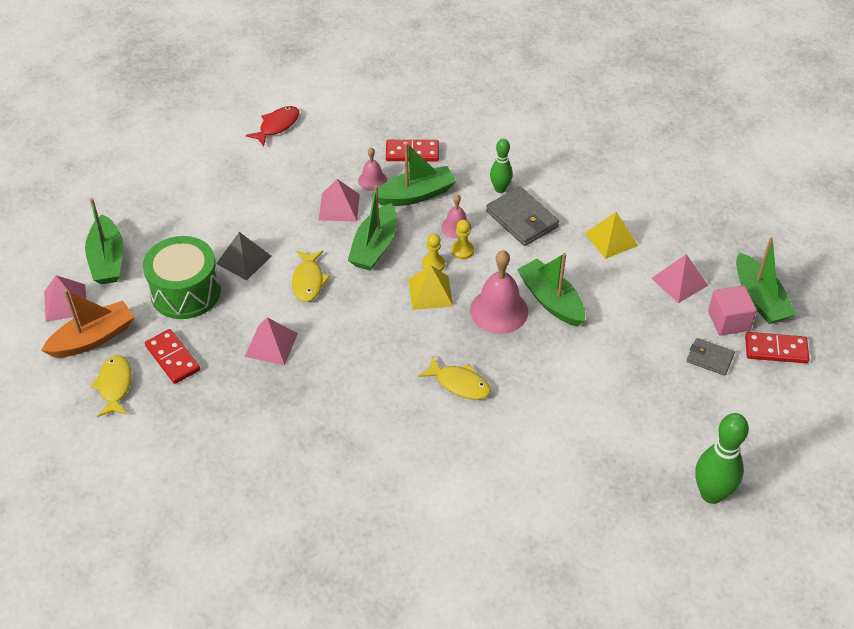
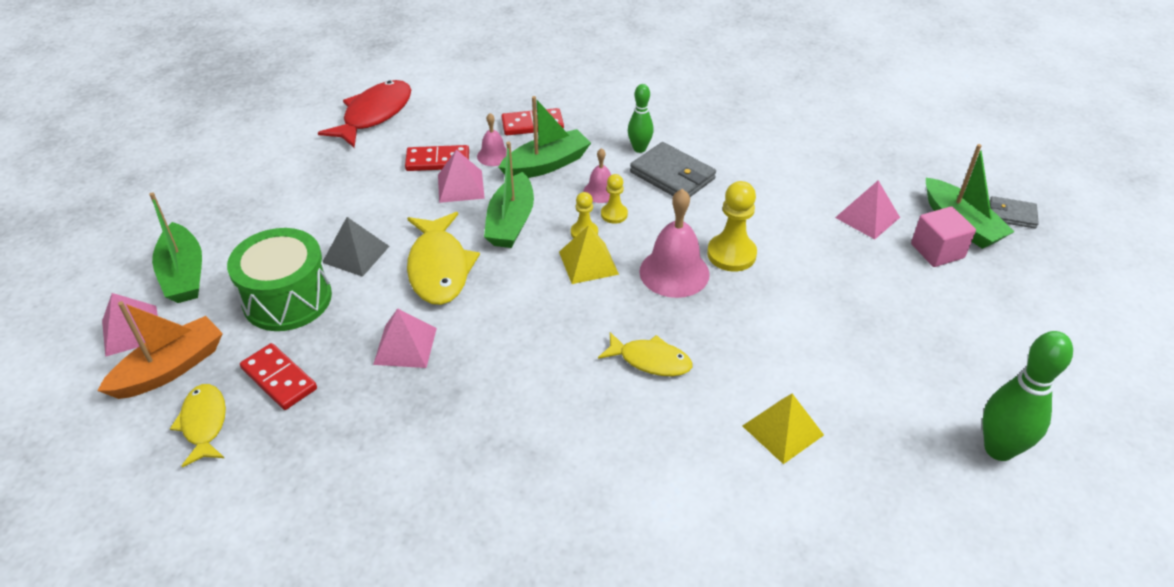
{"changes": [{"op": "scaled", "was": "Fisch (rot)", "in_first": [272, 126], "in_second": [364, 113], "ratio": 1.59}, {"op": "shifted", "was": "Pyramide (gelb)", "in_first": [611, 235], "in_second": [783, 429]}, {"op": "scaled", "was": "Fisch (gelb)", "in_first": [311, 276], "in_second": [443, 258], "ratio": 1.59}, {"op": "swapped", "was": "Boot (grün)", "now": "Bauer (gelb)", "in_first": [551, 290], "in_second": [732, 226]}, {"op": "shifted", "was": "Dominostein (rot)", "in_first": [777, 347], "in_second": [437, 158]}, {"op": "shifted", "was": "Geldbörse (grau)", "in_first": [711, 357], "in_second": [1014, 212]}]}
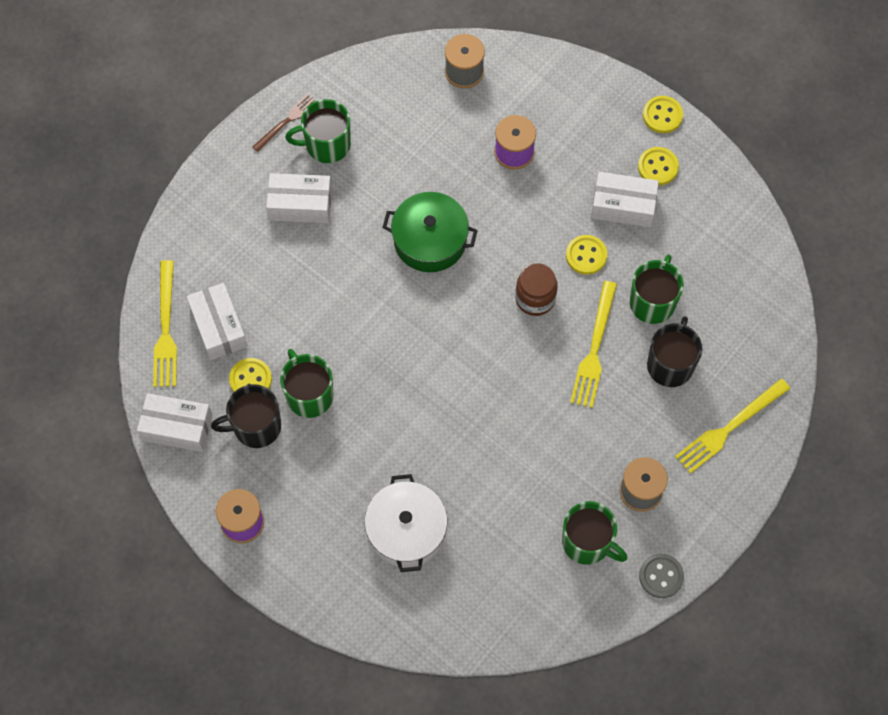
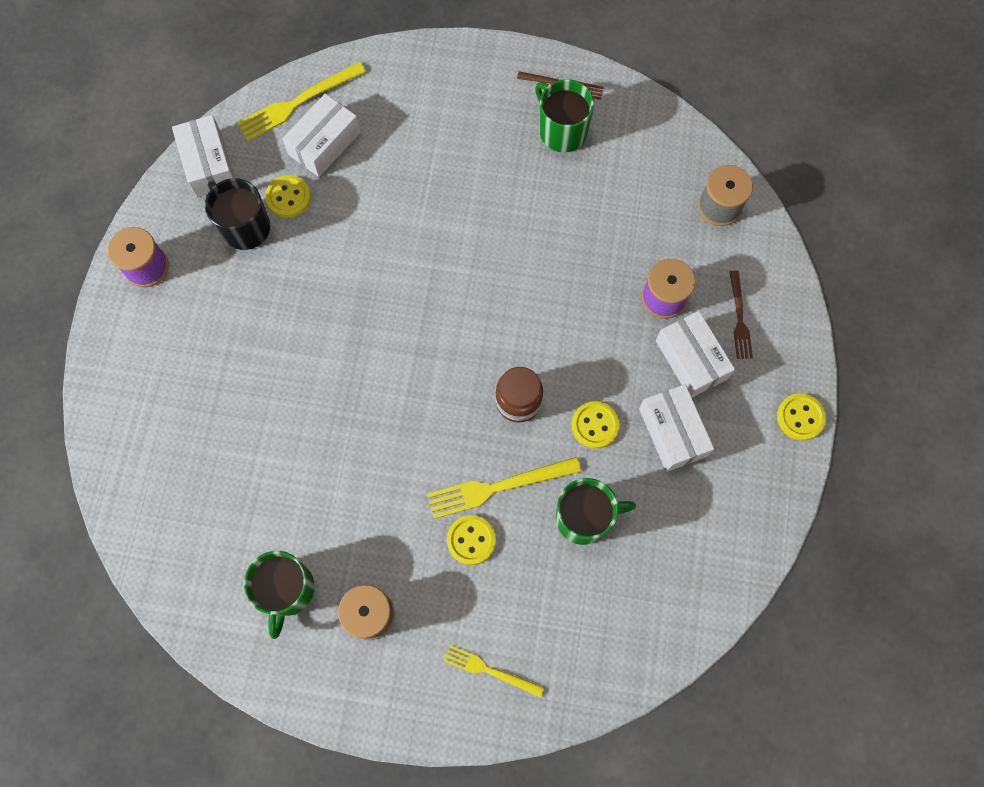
{"changes": [{"op": "shifted", "was": "Knopf (gelb)", "in_first": [658, 166], "in_second": [471, 540]}, {"op": "shifted", "was": "Schachtel (weiß)", "in_first": [299, 198], "in_second": [695, 354]}, {"op": "gone", "was": "Kochtopf (grün)", "in_first": [430, 232]}, {"op": "gone", "was": "Tasse (schwarz)", "in_first": [674, 351]}, {"op": "gone", "was": "Tasse (grün)", "in_first": [307, 383]}, {"op": "scaled", "was": "Gabel (gelb)", "in_first": [732, 426], "in_second": [494, 671], "ratio": 0.63}, {"op": "gone", "was": "Kochtopf (weiß)", "in_first": [406, 523]}, {"op": "gone", "was": "Knopf (grau)", "in_first": [661, 576]}, {"op": "new", "now": "Gabel (braun)", "in_second": [741, 314]}]}
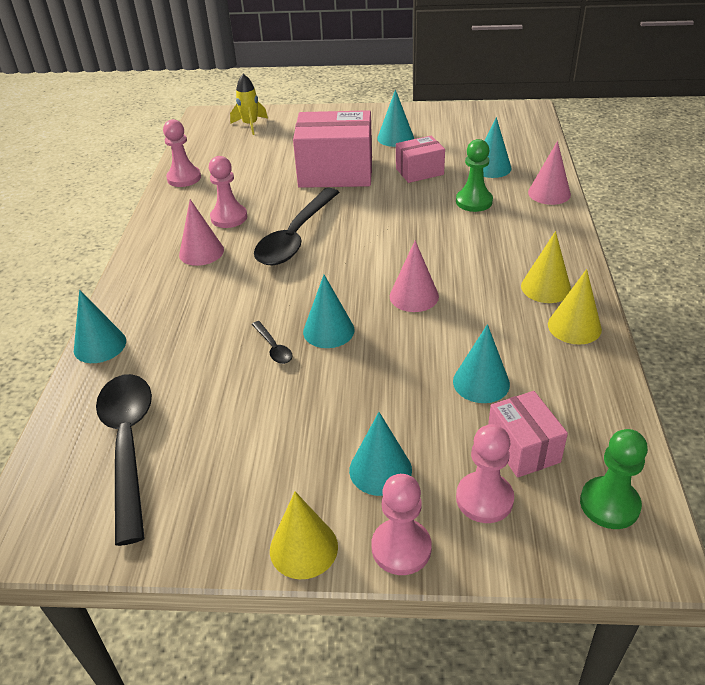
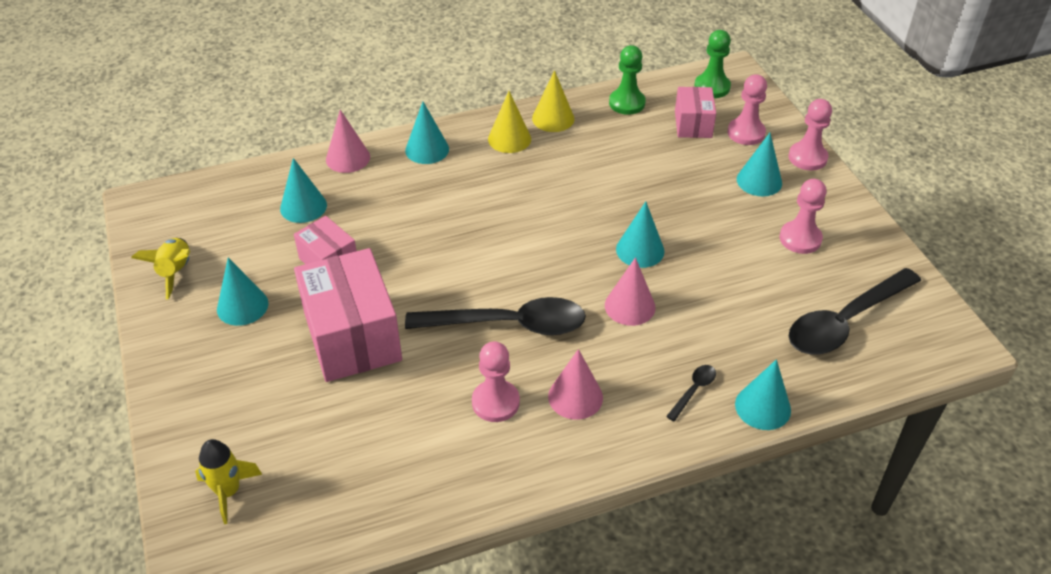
{"changes": [{"op": "shifted", "was": "Bauer (rosa)", "in_first": [182, 153], "in_second": [803, 216]}, {"op": "shifted", "was": "Bauer (grün)", "in_first": [474, 175], "in_second": [627, 80]}, {"op": "shifted", "was": "Kegel (rosa)", "in_first": [414, 276], "in_second": [630, 291]}, {"op": "shifted", "was": "Löffel (schwarz)", "in_first": [272, 342], "in_second": [691, 393]}, {"op": "shifted", "was": "Kegel (türkis)", "in_first": [481, 363], "in_second": [427, 133]}, {"op": "rotated", "was": "Schachtel (rosa)", "in_first": [528, 434], "in_second": [695, 112], "clockwise": -45}, {"op": "gone", "was": "Kegel (gelb)", "in_first": [304, 535]}, {"op": "new", "now": "Rakete (gelb)", "in_second": [160, 268]}]}
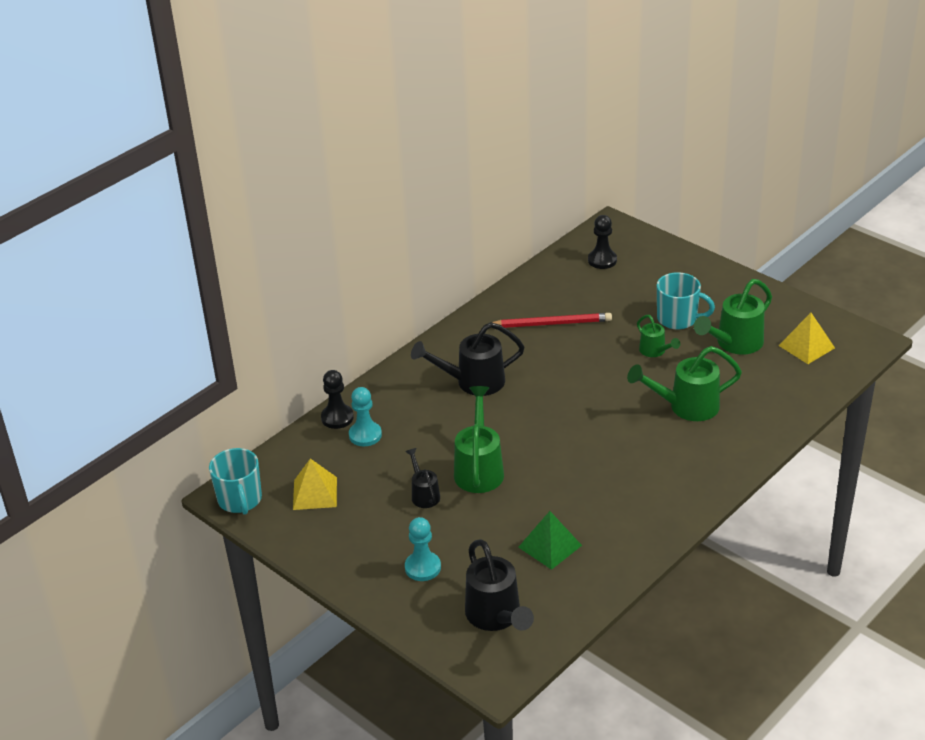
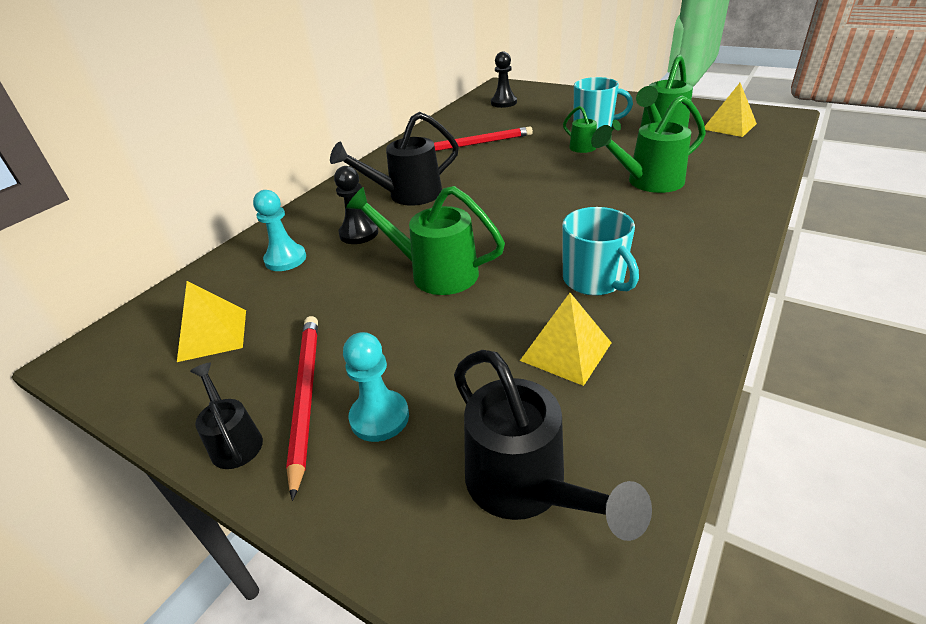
{"changes": [{"op": "shifted", "was": "Bauer (schwarz)", "in_first": [337, 399], "in_second": [356, 205]}, {"op": "rotated", "was": "Gießkanne (grün)", "in_first": [479, 439], "in_second": [425, 240], "clockwise": -60}, {"op": "shifted", "was": "Tasse (türkis)", "in_first": [235, 481], "in_second": [600, 251]}, {"op": "shifted", "was": "Gießkanne (schwarz)", "in_first": [422, 478], "in_second": [226, 416]}, {"op": "repainted", "was": "Pyramide (grün)", "now": "Pyramide (gelb)", "in_first": [550, 540], "in_second": [566, 339]}, {"op": "new", "now": "Bleistift (rot)", "in_second": [302, 408]}]}
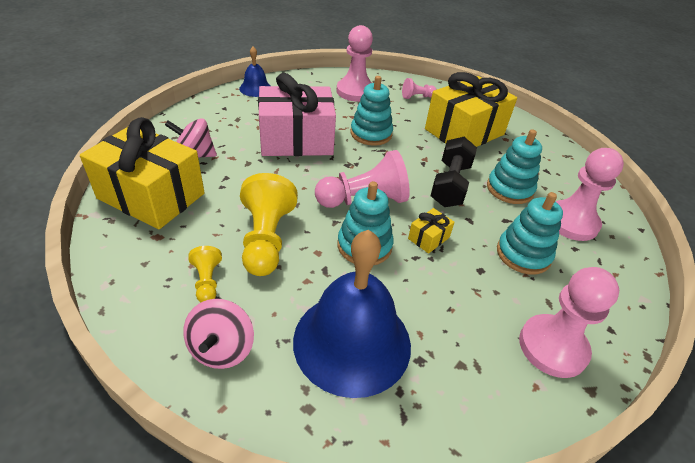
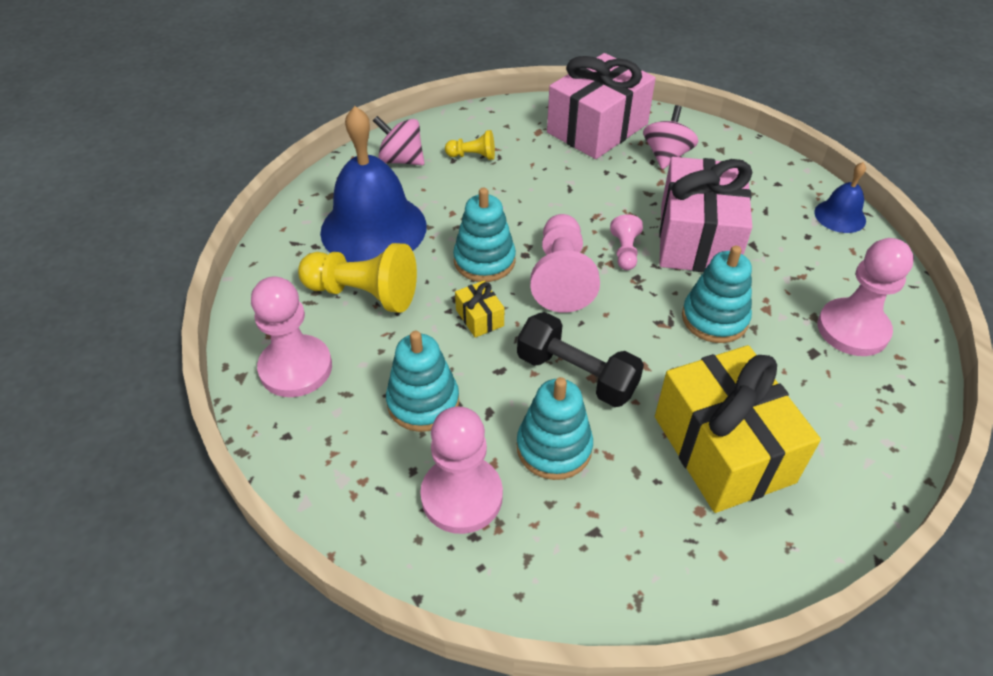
{"changes": [{"op": "shifted", "was": "Bauer (rosa)", "in_first": [419, 88], "in_second": [626, 242]}, {"op": "repainted", "was": "Geschenk (gelb)", "now": "Geschenk (rosa)", "in_first": [142, 173], "in_second": [601, 106]}, {"op": "shifted", "was": "Bauer (gelb)", "in_first": [269, 224], "in_second": [357, 278]}]}
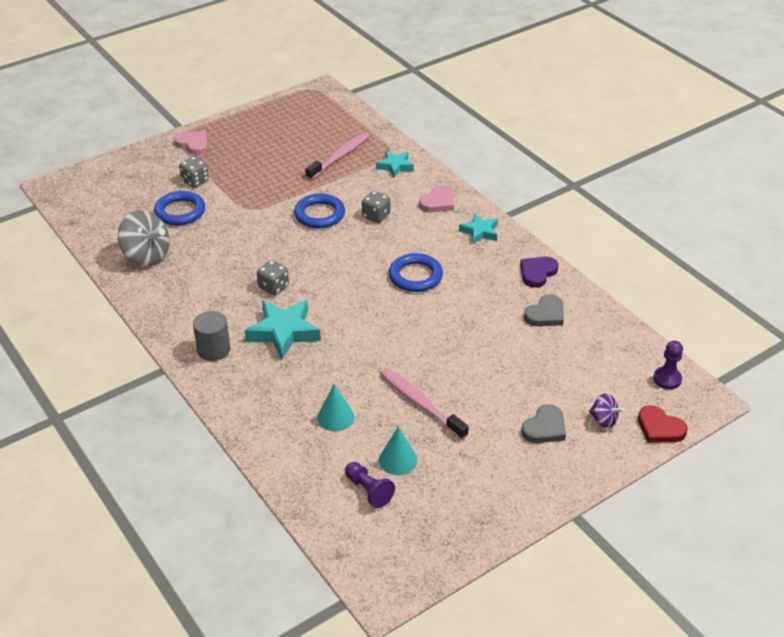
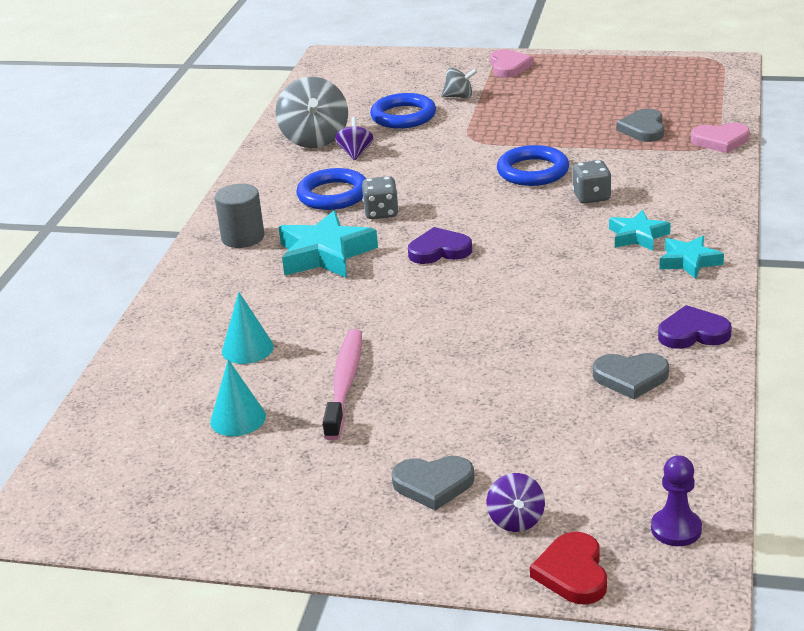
{"changes": [{"op": "swapped", "was": "Zahnbürste (rosa)", "now": "Herz (grau)", "in_first": [337, 156], "in_second": [640, 125]}, {"op": "shifted", "was": "Stern (türkis)", "in_first": [395, 164], "in_second": [640, 230]}, {"op": "swapped", "was": "Spielwürfel (grau)", "now": "Kreisel (grau)", "in_first": [194, 171], "in_second": [459, 83]}, {"op": "shifted", "was": "Herz (rosa)", "in_first": [436, 198], "in_second": [720, 138]}, {"op": "shifted", "was": "Ring (blau)", "in_first": [416, 272], "in_second": [331, 189]}, {"op": "gone", "was": "Bauer (lila)", "in_first": [370, 485]}, {"op": "new", "now": "Kreisel (lila)", "in_second": [354, 138]}, {"op": "new", "now": "Herz (lila)", "in_second": [440, 245]}]}
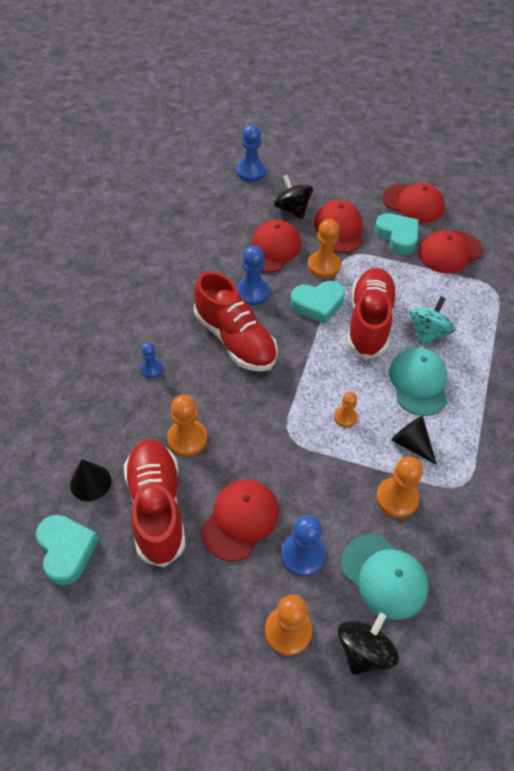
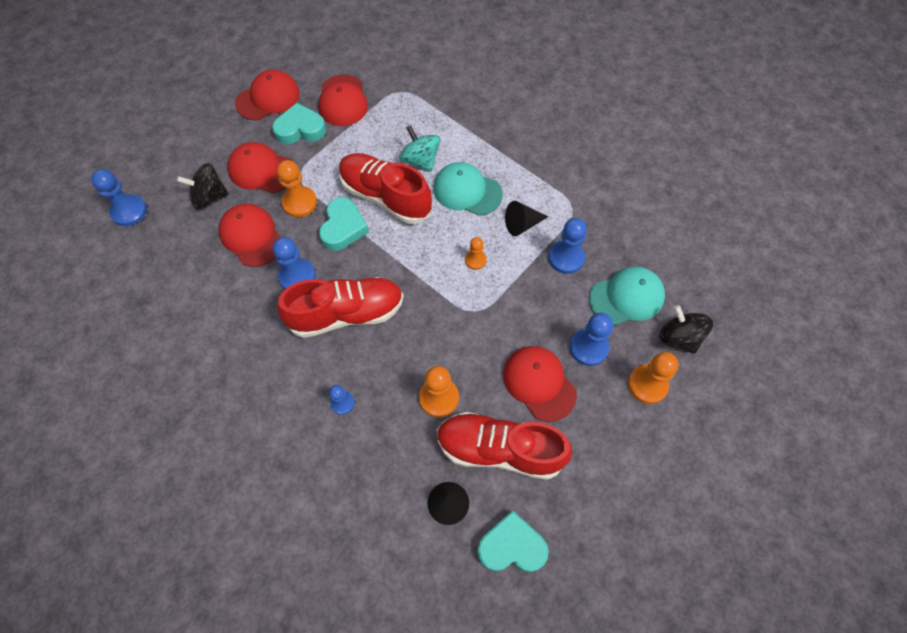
{"changes": [{"op": "repainted", "was": "Bauer (orange)", "now": "Bauer (blau)", "in_first": [399, 487], "in_second": [567, 246]}]}
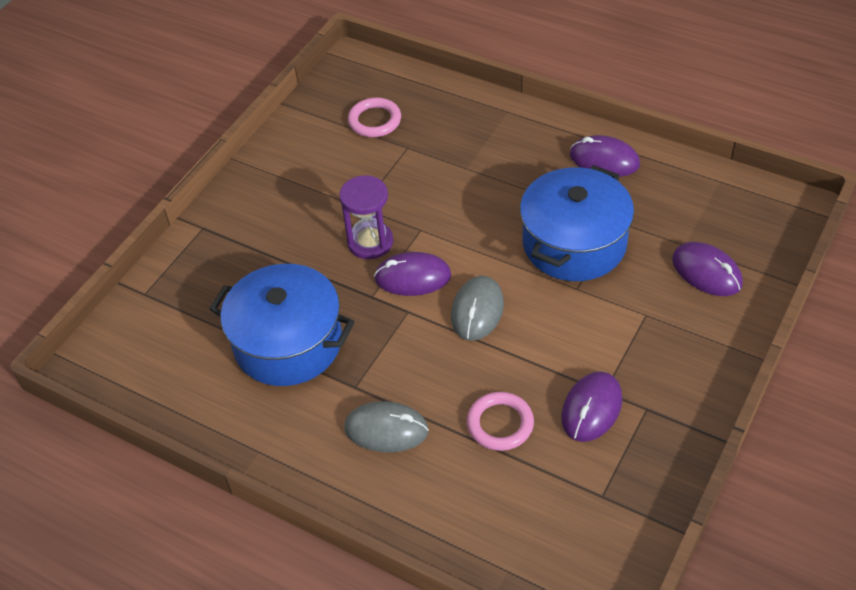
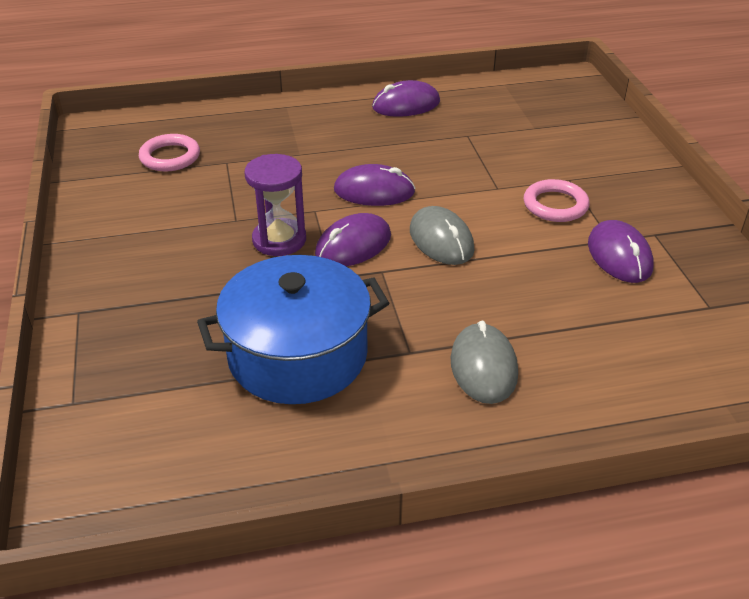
{"changes": [{"op": "gone", "was": "Kochtopf (blau)", "in_first": [577, 223]}, {"op": "shifted", "was": "Computermaus (lila)", "in_first": [707, 269], "in_second": [374, 185]}, {"op": "shifted", "was": "Ring (rosa)", "in_first": [500, 421], "in_second": [557, 200]}, {"op": "rotated", "was": "Computermaus (grau)", "in_first": [386, 426], "in_second": [484, 362], "clockwise": -60}]}
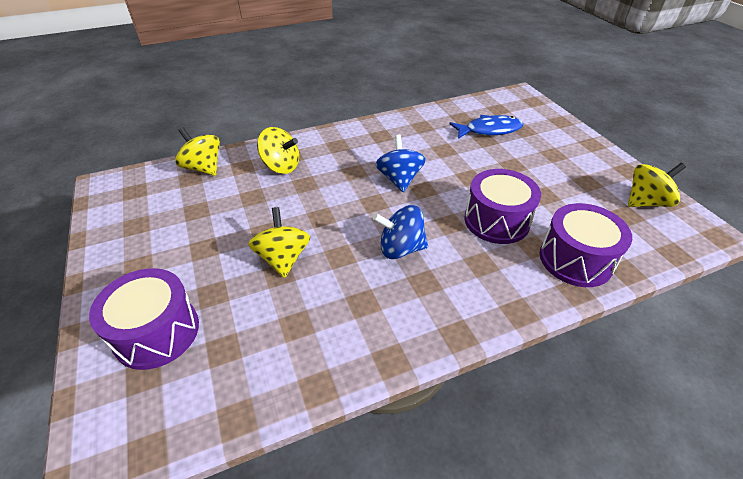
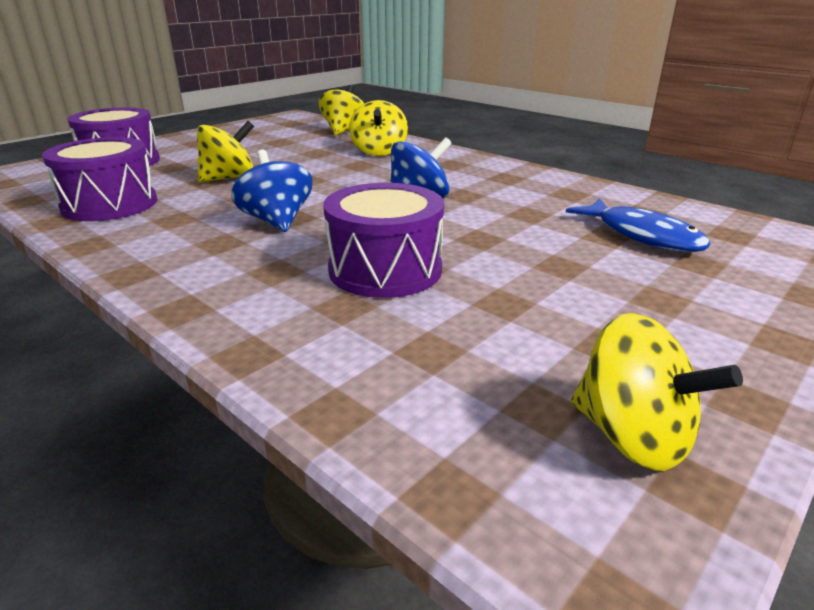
{"changes": [{"op": "shifted", "was": "Trommel (lila)", "in_first": [586, 245], "in_second": [99, 179]}]}
